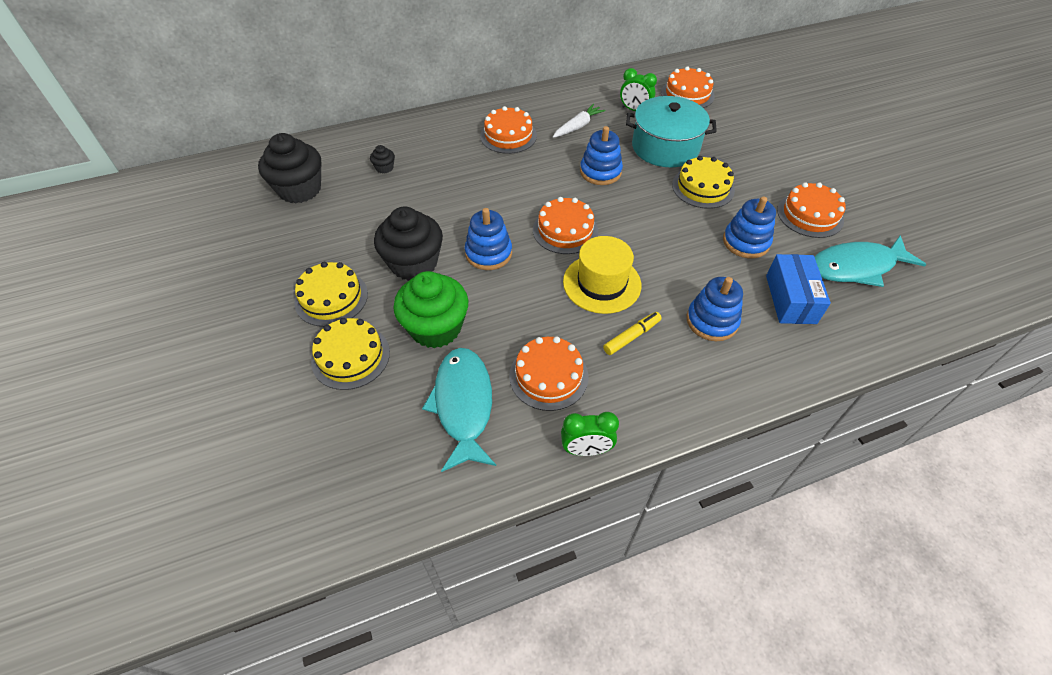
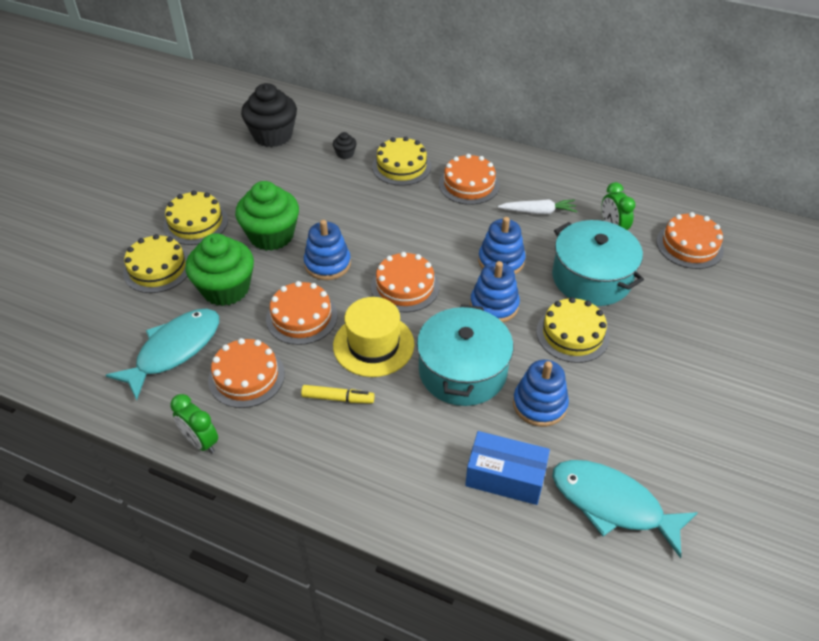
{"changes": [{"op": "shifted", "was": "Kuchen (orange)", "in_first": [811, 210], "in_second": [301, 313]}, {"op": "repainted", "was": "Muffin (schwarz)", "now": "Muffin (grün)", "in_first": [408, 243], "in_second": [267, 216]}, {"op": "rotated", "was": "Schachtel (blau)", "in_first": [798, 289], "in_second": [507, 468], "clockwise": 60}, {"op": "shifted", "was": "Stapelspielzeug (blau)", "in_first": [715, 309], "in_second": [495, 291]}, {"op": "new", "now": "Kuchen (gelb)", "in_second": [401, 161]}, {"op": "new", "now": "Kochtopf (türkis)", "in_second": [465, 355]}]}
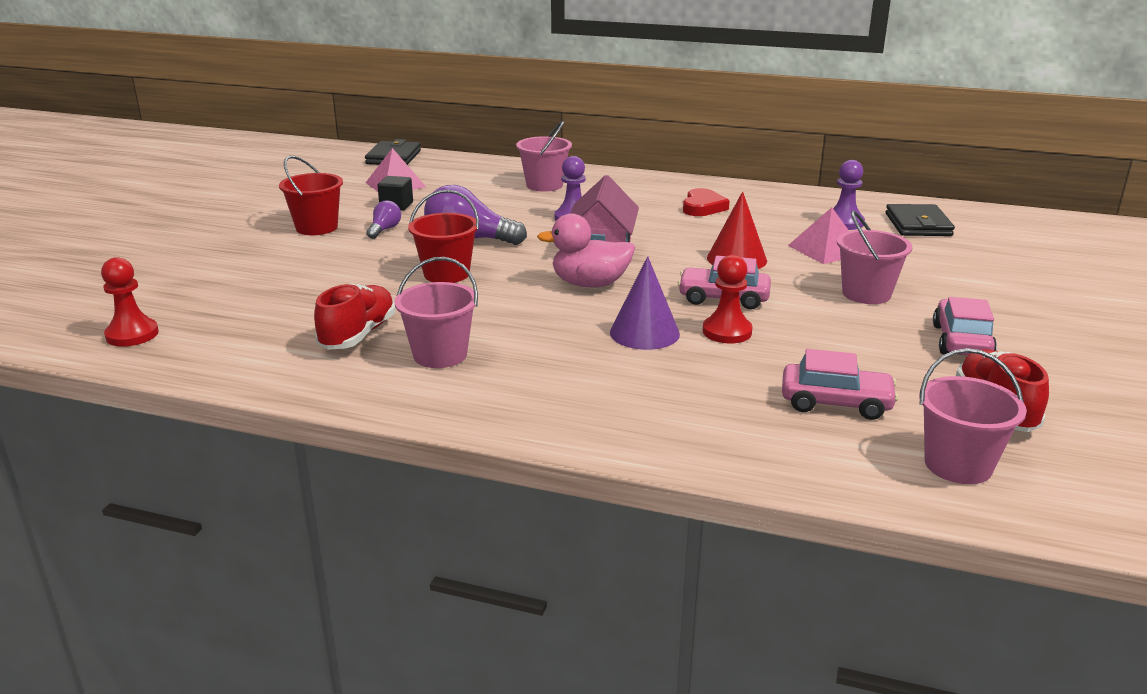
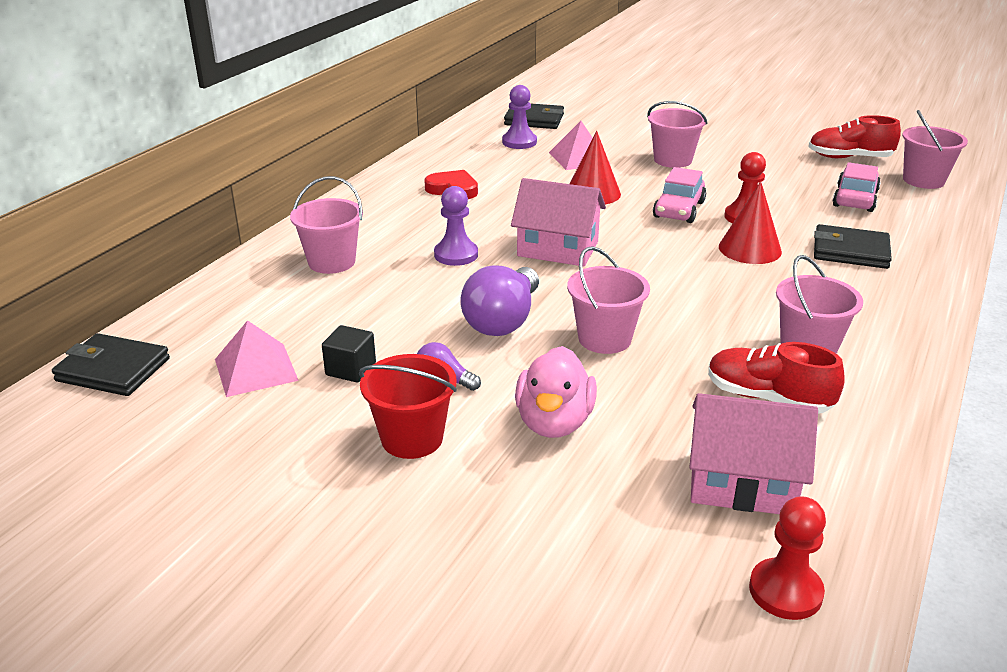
{"changes": [{"op": "repainted", "was": "Eimer (rot)", "now": "Eimer (rosa)", "in_first": [443, 236], "in_second": [608, 300]}, {"op": "shifted", "was": "Ente (rosa)", "in_first": [586, 250], "in_second": [556, 392]}, {"op": "repainted", "was": "Kegel (lila)", "now": "Kegel (rot)", "in_first": [645, 303], "in_second": [750, 222]}, {"op": "gone", "was": "Auto (rosa)", "in_first": [965, 326]}, {"op": "new", "now": "Geldbörse (schwarz)", "in_second": [853, 246]}, {"op": "new", "now": "Haus (rosa)", "in_second": [754, 453]}]}
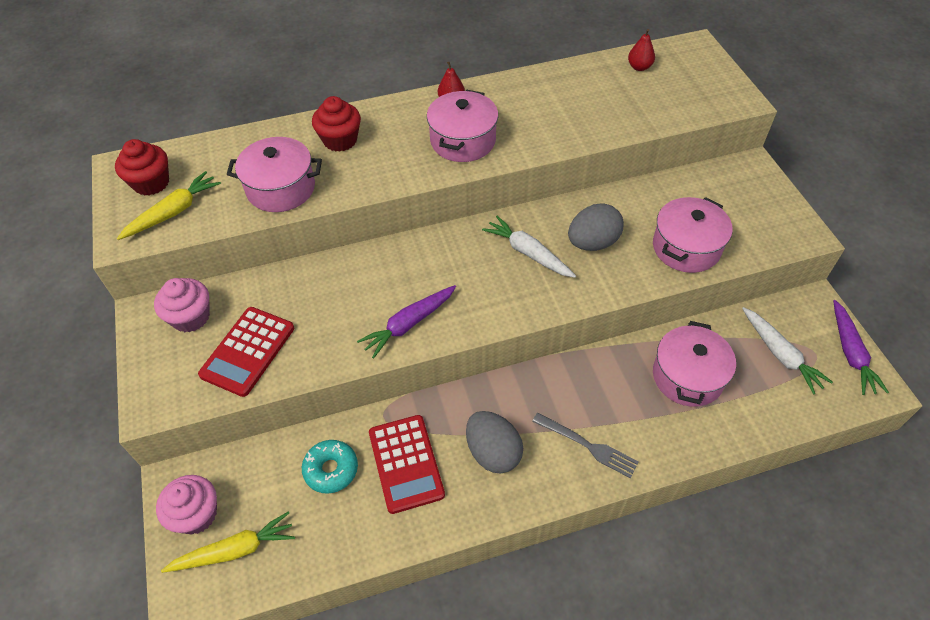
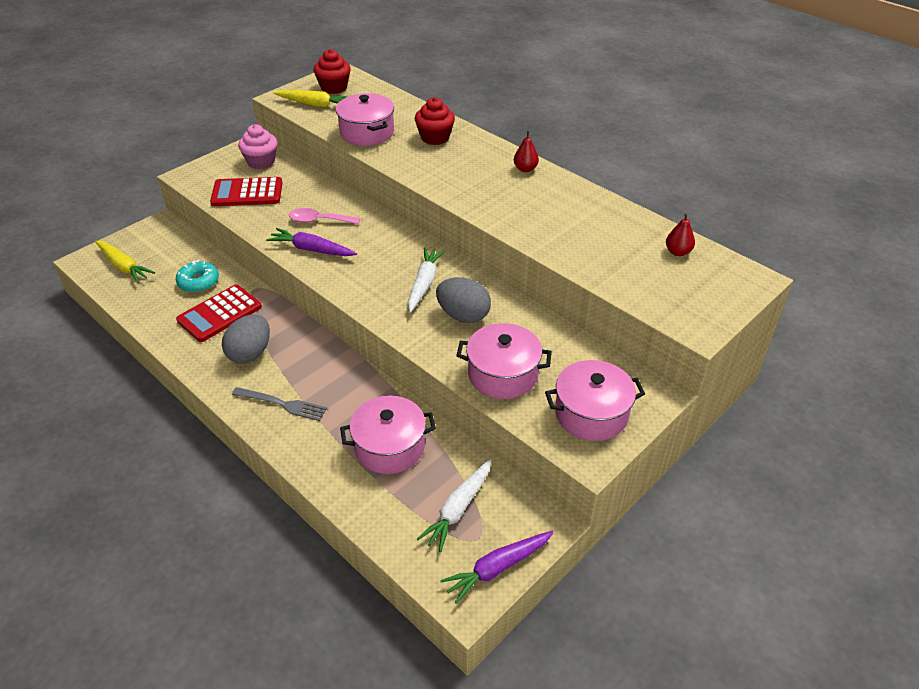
{"changes": [{"op": "shifted", "was": "Kochtopf (rosa)", "in_first": [462, 126], "in_second": [595, 400]}, {"op": "rotated", "was": "Gabel (grau)", "in_first": [585, 445], "in_second": [279, 404], "clockwise": -75}, {"op": "gone", "was": "Muffin (rosa)", "in_first": [186, 505]}, {"op": "new", "now": "Löffel (rosa)", "in_second": [324, 216]}]}
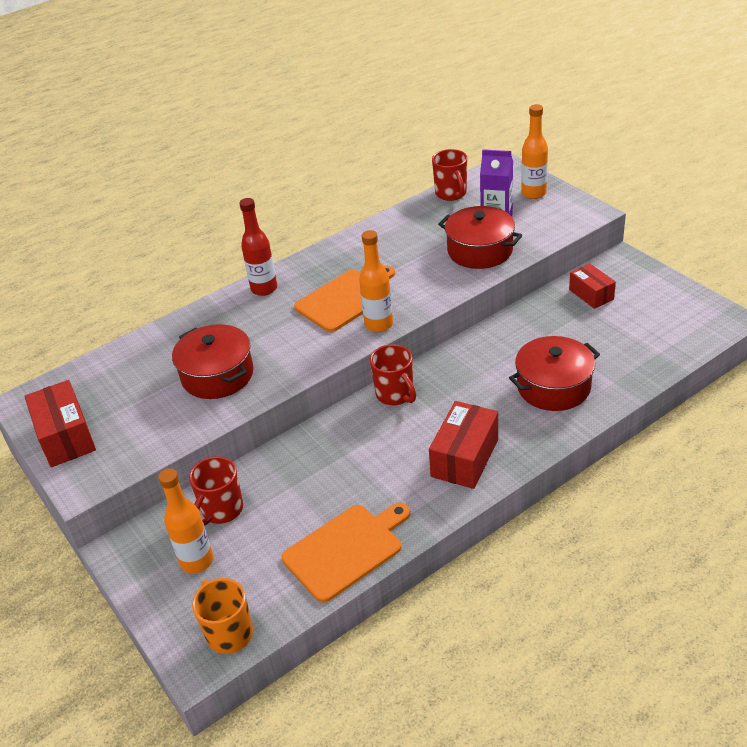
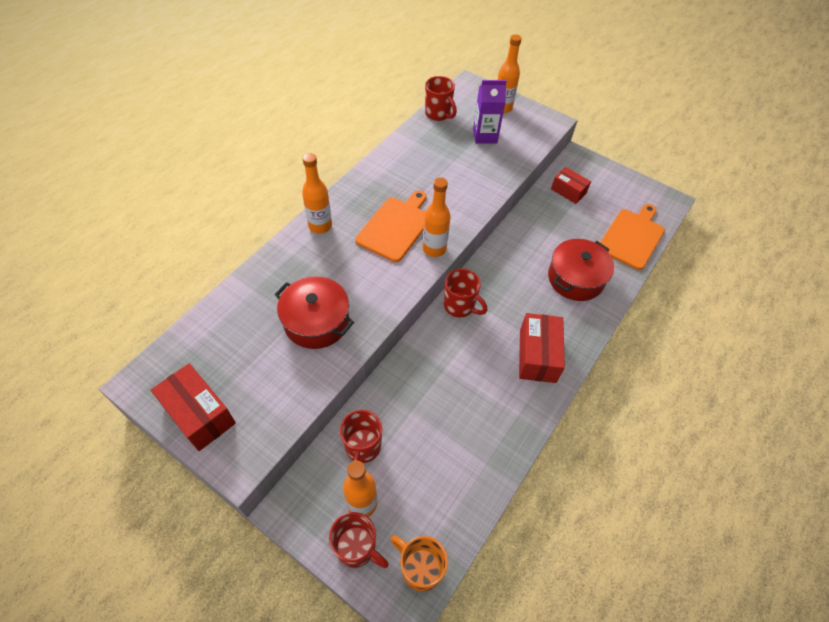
{"changes": [{"op": "repainted", "was": "Flasche (rot)", "now": "Flasche (orange)", "in_first": [258, 247], "in_second": [317, 193]}, {"op": "gone", "was": "Kochtopf (rot)", "in_first": [480, 237]}, {"op": "shifted", "was": "Schneidebrett (orange)", "in_first": [346, 553], "in_second": [632, 237]}, {"op": "new", "now": "Tasse (rot)", "in_second": [359, 540]}]}
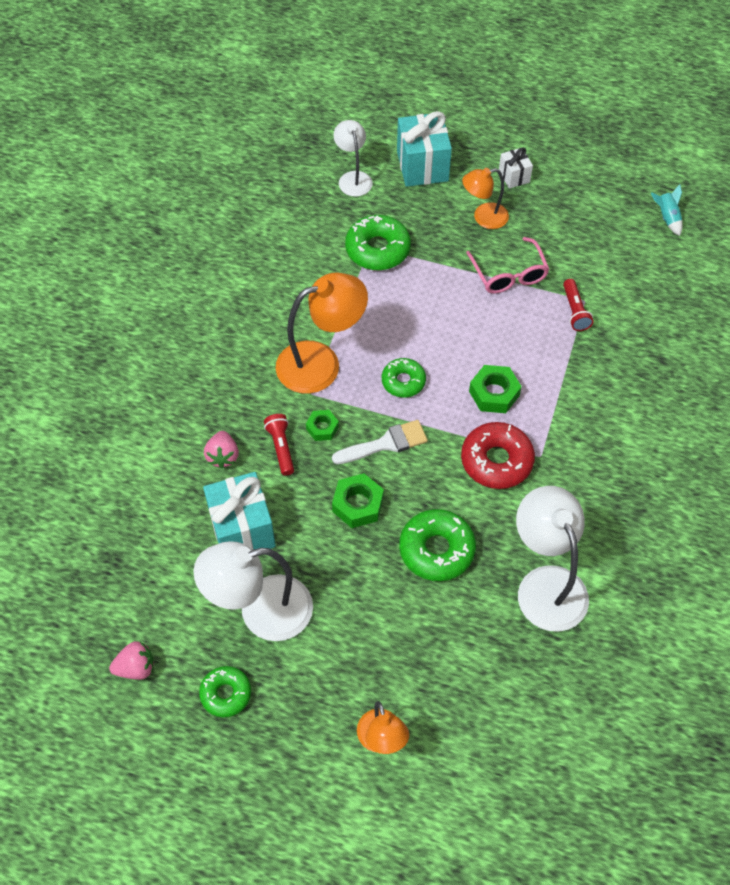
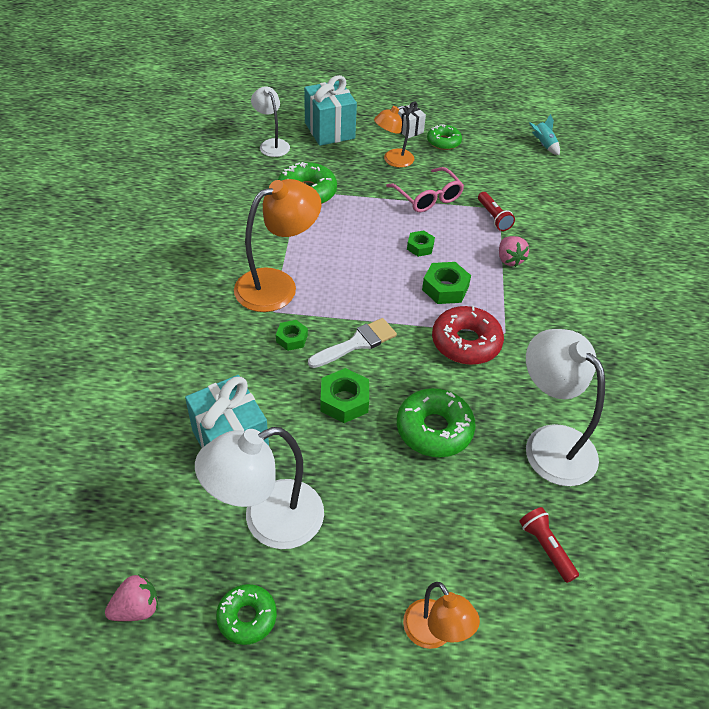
{"changes": [{"op": "shifted", "was": "Donut (grün)", "in_first": [404, 377], "in_second": [444, 137]}, {"op": "shifted", "was": "Taschenlampe (rot)", "in_first": [279, 445], "in_second": [549, 545]}, {"op": "shifted", "was": "Erdbeere (rosa)", "in_first": [221, 450], "in_second": [514, 251]}, {"op": "new", "now": "Sechskantmutter (grün)", "in_second": [421, 243]}]}
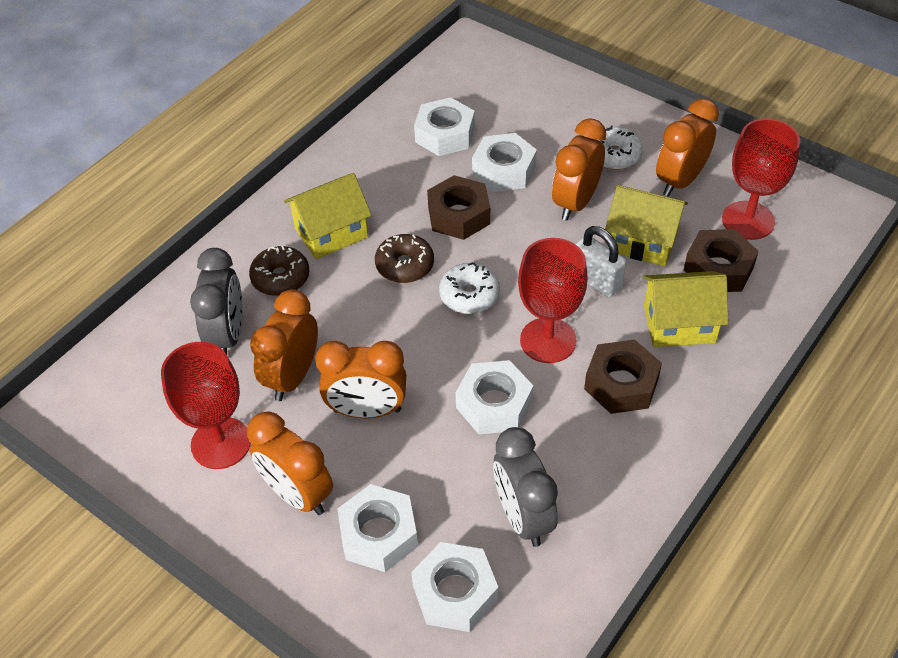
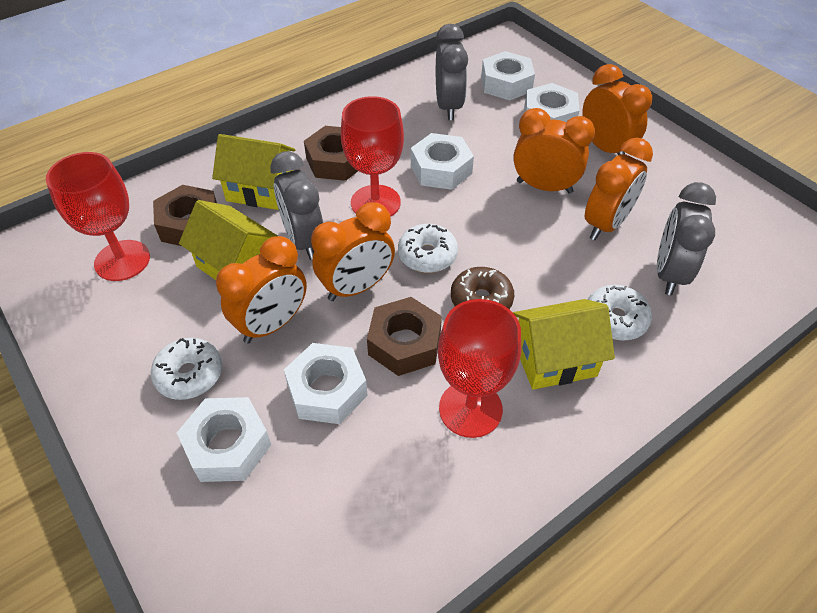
{"changes": [{"op": "shifted", "was": "Sechskantmutter (weiß)", "in_first": [444, 126], "in_second": [224, 439]}, {"op": "shifted", "was": "Wecker (orange)", "in_first": [687, 147], "in_second": [353, 251]}, {"op": "swapped", "was": "Vorhängeschloss (weiß)", "now": "Wecker (grau)", "in_first": [601, 261], "in_second": [296, 205]}, {"op": "repainted", "was": "Donut (braun)", "now": "Donut (weiß)", "in_first": [279, 271], "in_second": [620, 313]}, {"op": "shifted", "was": "Kelch (rot)", "in_first": [206, 405], "in_second": [479, 368]}]}
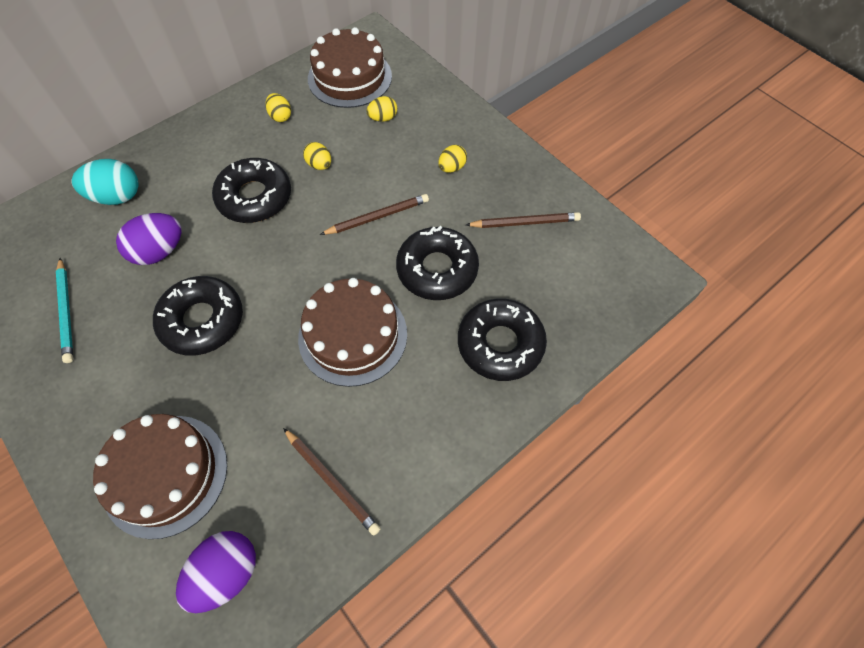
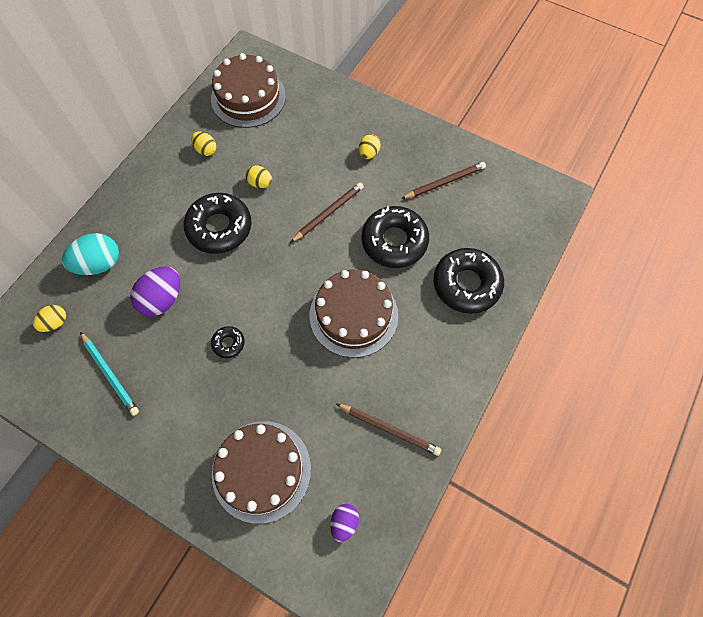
{"changes": [{"op": "shifted", "was": "Ei (gelb)", "in_first": [381, 109], "in_second": [49, 318]}, {"op": "scaled", "was": "Donut (schwarz)", "in_first": [198, 316], "in_second": [228, 342], "ratio": 0.46}, {"op": "scaled", "was": "Ei (lila)", "in_first": [216, 572], "in_second": [344, 523], "ratio": 0.58}]}
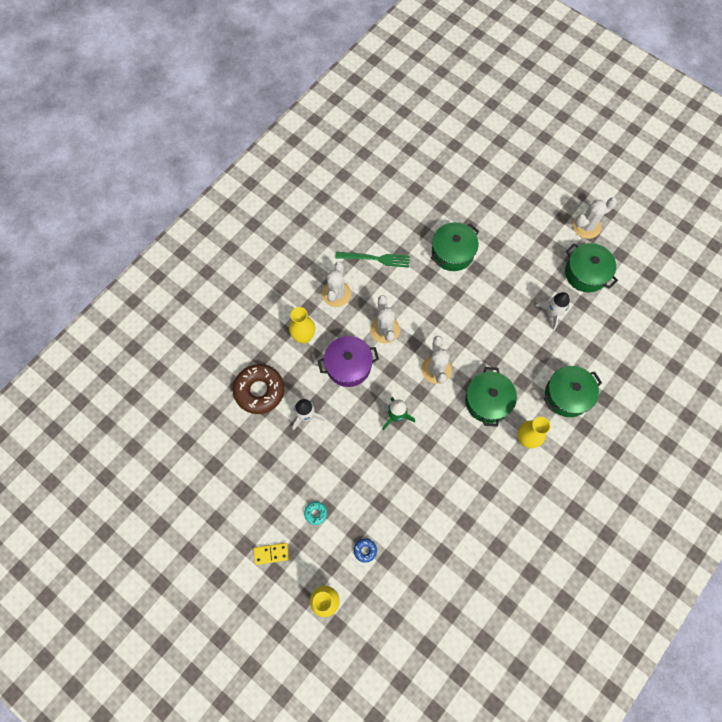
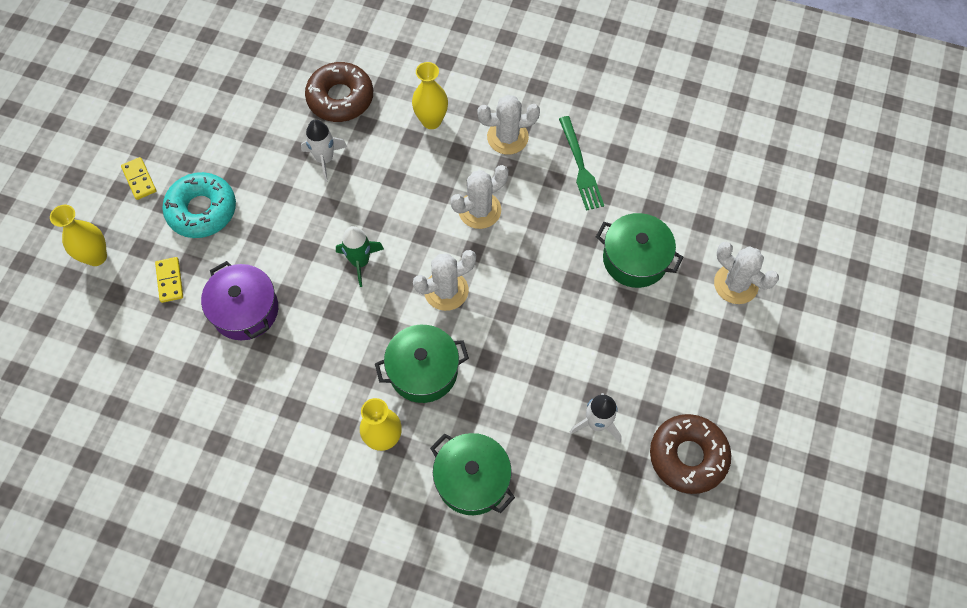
{"changes": [{"op": "shifted", "was": "Kaktus (weiß)", "in_first": [595, 218], "in_second": [746, 273]}, {"op": "swapped", "was": "Kochtopf (grün)", "now": "Donut (braun)", "in_first": [591, 268], "in_second": [690, 454]}, {"op": "shifted", "was": "Kochtopf (lila)", "in_first": [348, 361], "in_second": [239, 300]}, {"op": "scaled", "was": "Donut (türkis)", "in_first": [315, 513], "in_second": [199, 205], "ratio": 2.35}, {"op": "swapped", "was": "Donut (blau)", "now": "Dominostein (gelb)", "in_first": [365, 550], "in_second": [169, 280]}]}
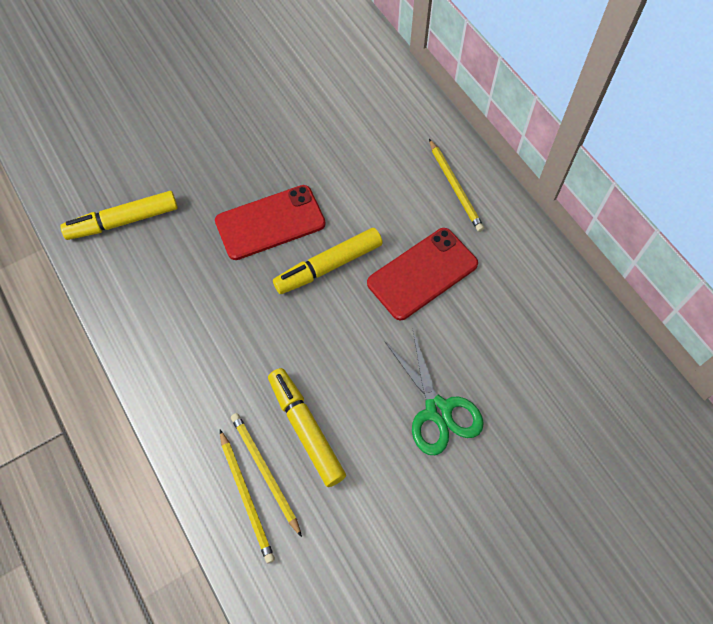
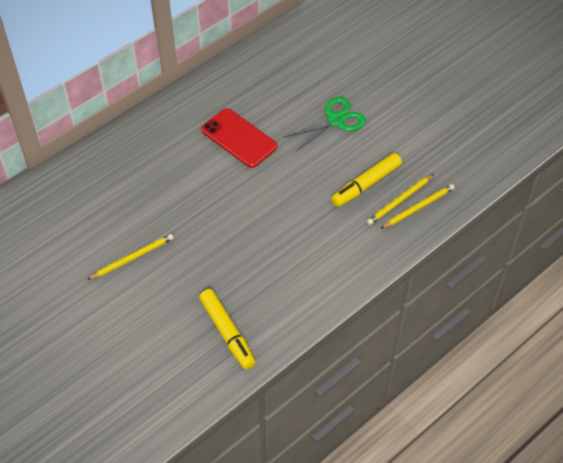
{"changes": [{"op": "shifted", "was": "Bleistift (gelb)", "in_first": [456, 185], "in_second": [130, 257]}, {"op": "gone", "was": "Handy (rot)", "in_first": [270, 222]}, {"op": "gone", "was": "Filzstift (gelb)", "in_first": [328, 261]}]}
